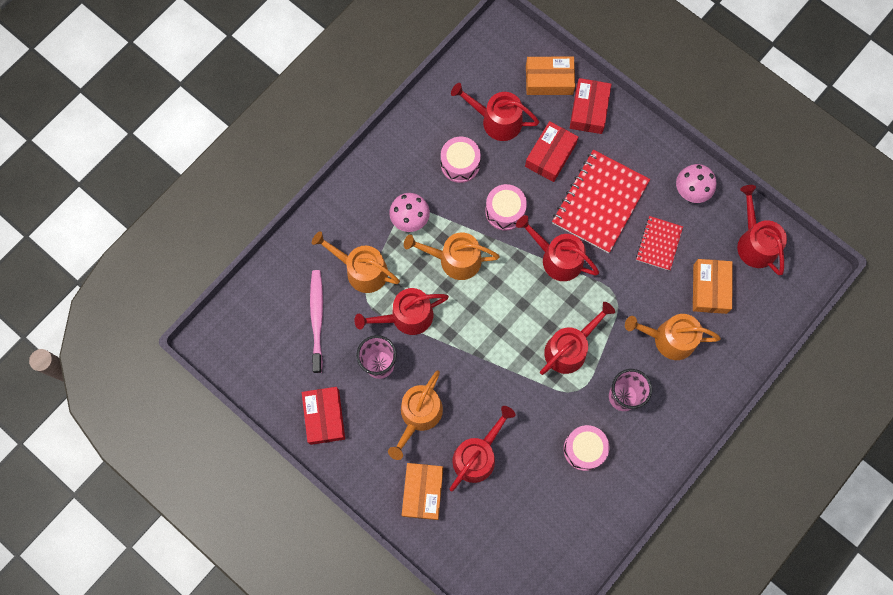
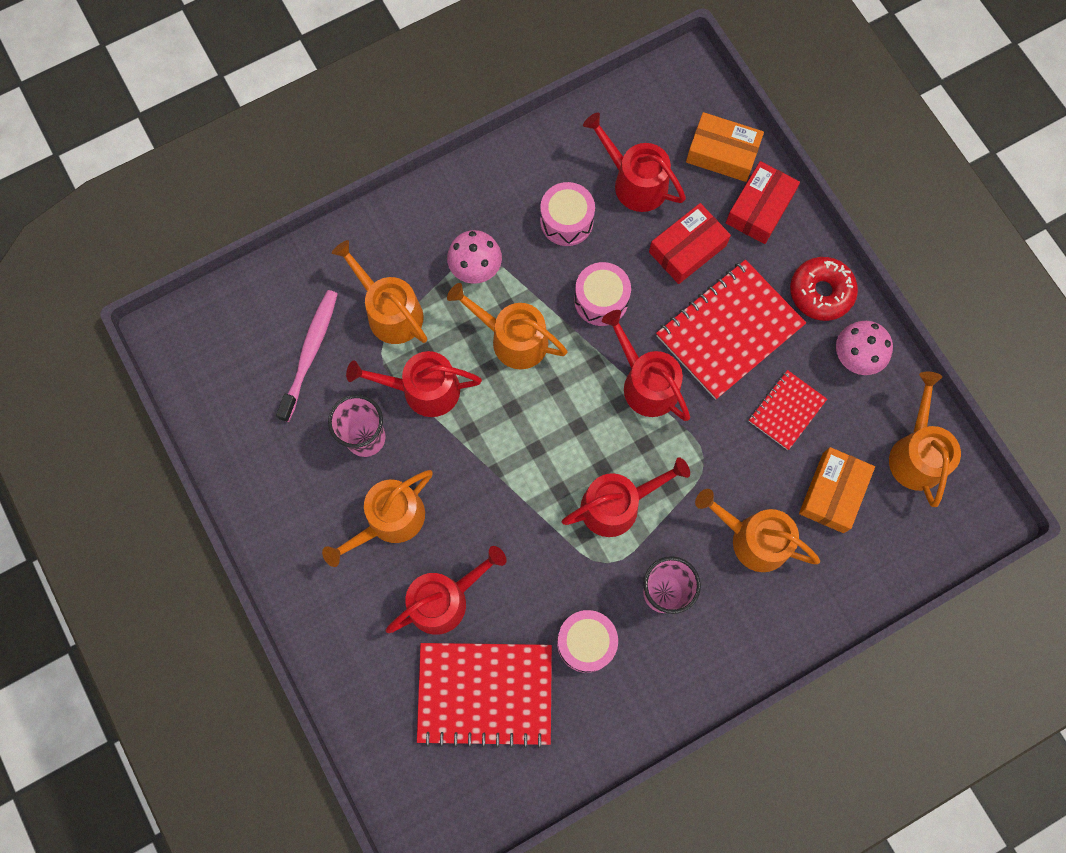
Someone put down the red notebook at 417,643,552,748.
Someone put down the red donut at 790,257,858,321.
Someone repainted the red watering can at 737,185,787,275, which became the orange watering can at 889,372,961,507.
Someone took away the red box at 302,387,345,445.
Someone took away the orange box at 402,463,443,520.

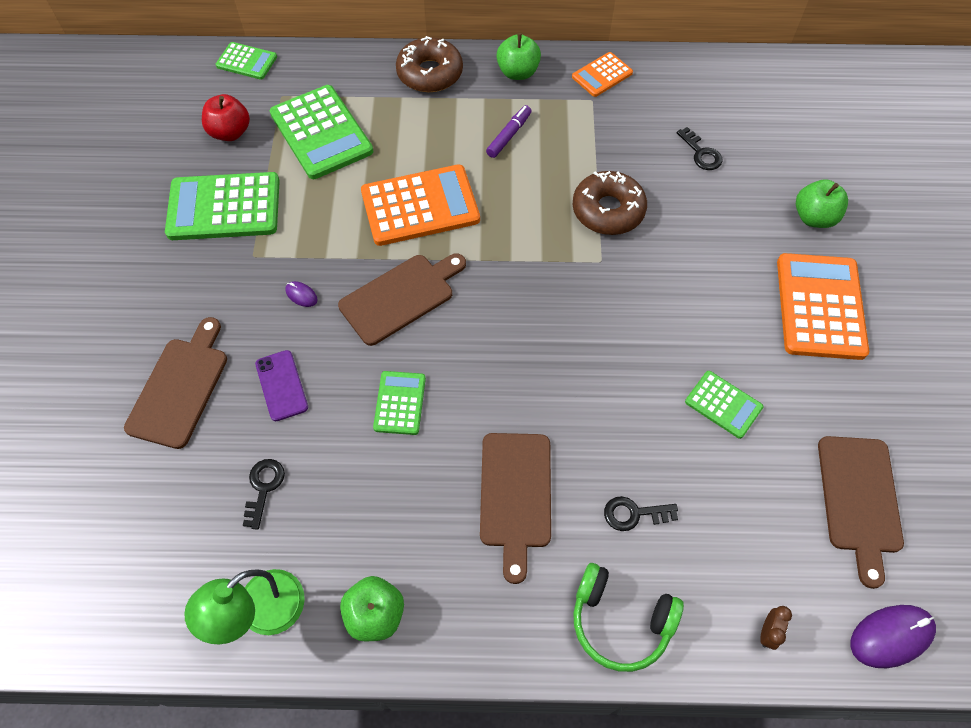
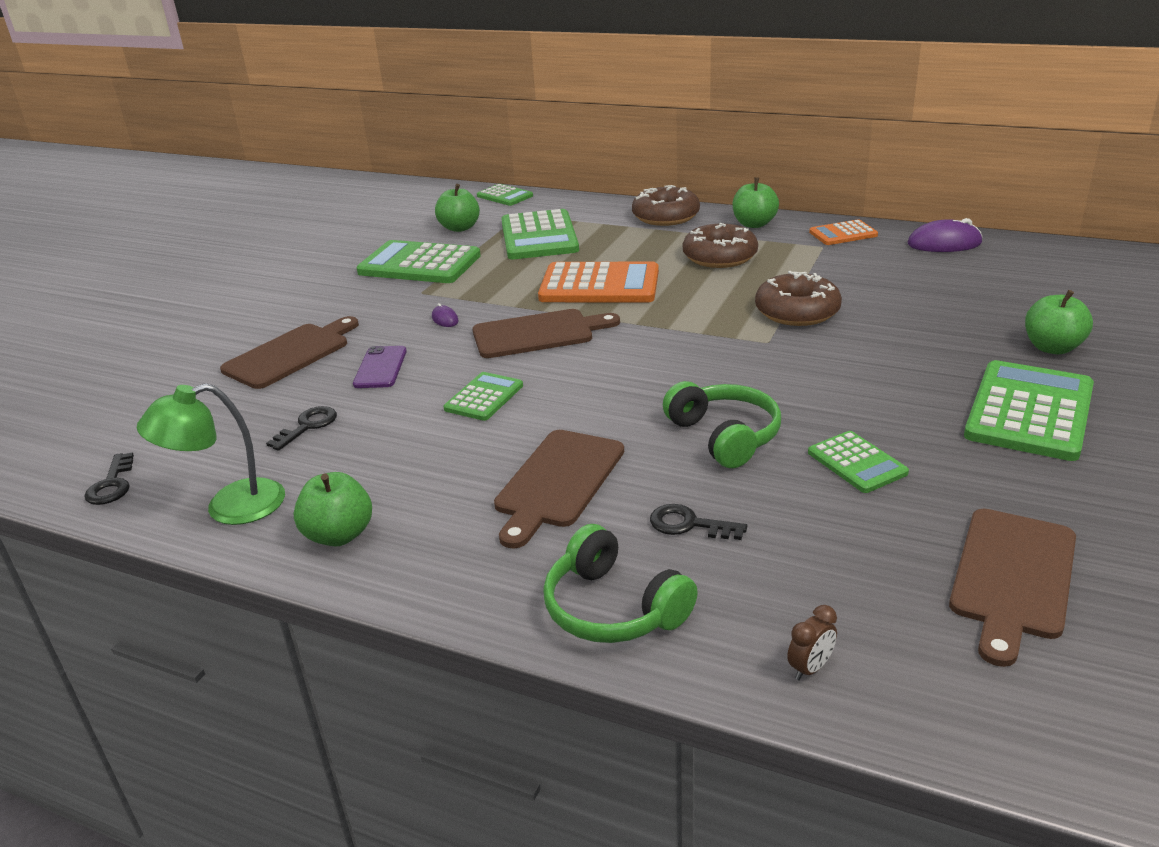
Someone carried the black key from 677,127,723,170 to 84,453,134,505.
Someone repainted the red apple at 202,94,250,141, which became the green apple at 435,184,480,232.
Someone put down the green headphones at 663,381,781,468.
Someone swapped the purple marker at 486,105,531,158 for the brown donut at 683,223,758,268.
Someone carried the purple mouse from 850,605,936,668 to 908,218,982,252.
Someone repainted the orange calculator at 777,253,869,360, which became the green calculator at 964,360,1094,461.

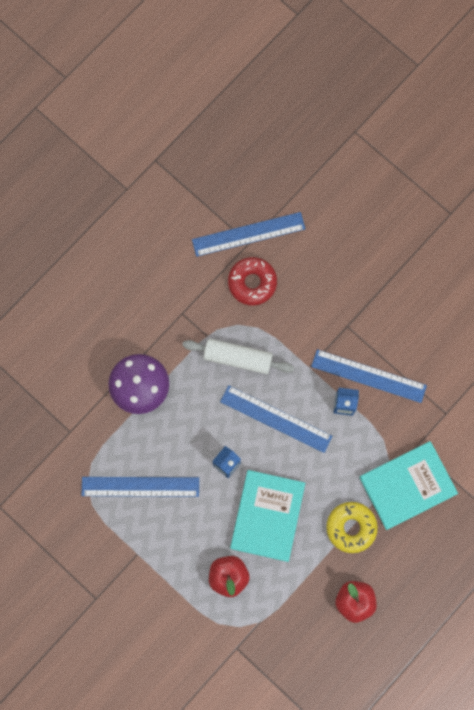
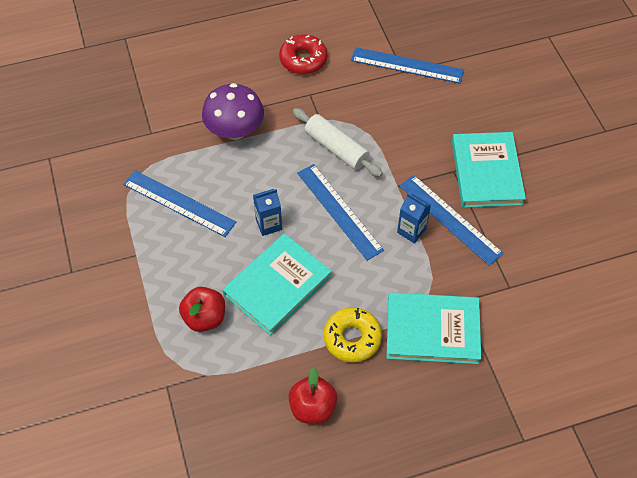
Someone carried the red donut from 228,257,277,305 to 279,34,328,74.
Someone put down the turquoise book at 452,132,526,208.

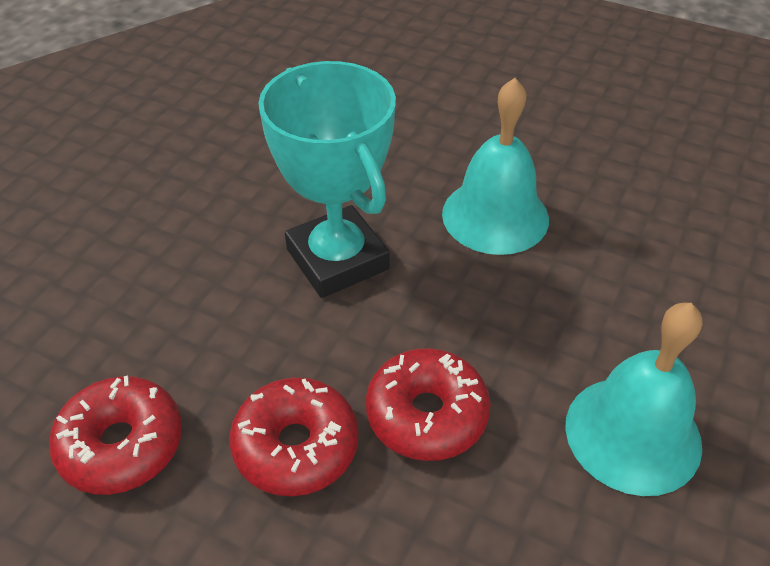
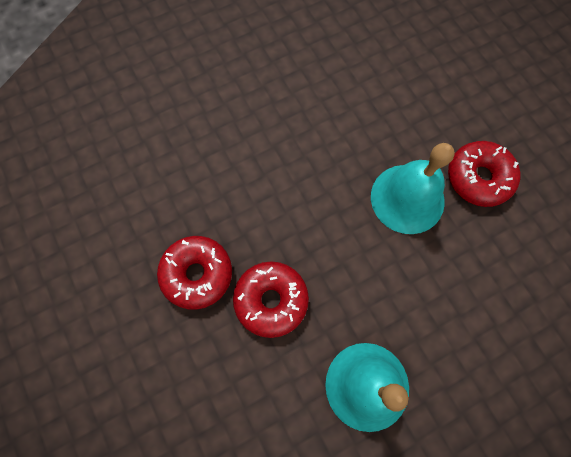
Someone carried the red donut from 49,375,182,495 to 448,141,521,207.
Someone took away the turquoise trophy at 258,61,396,298.

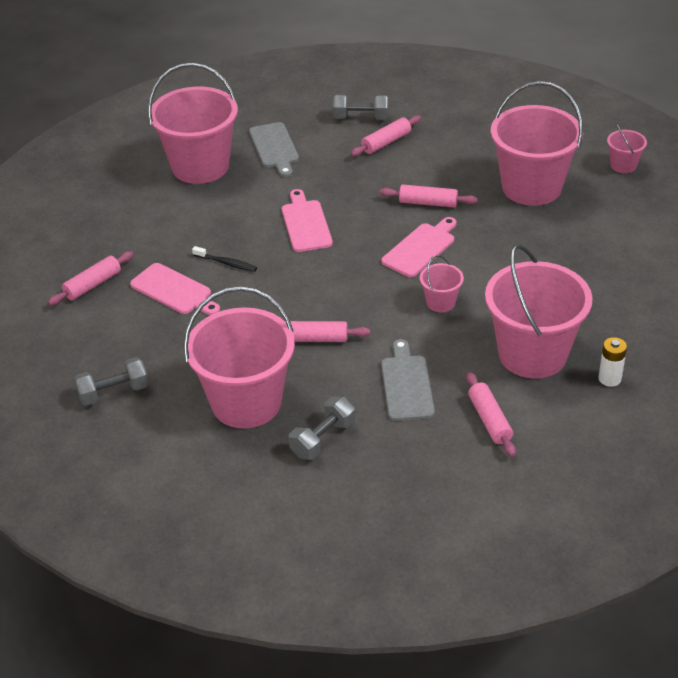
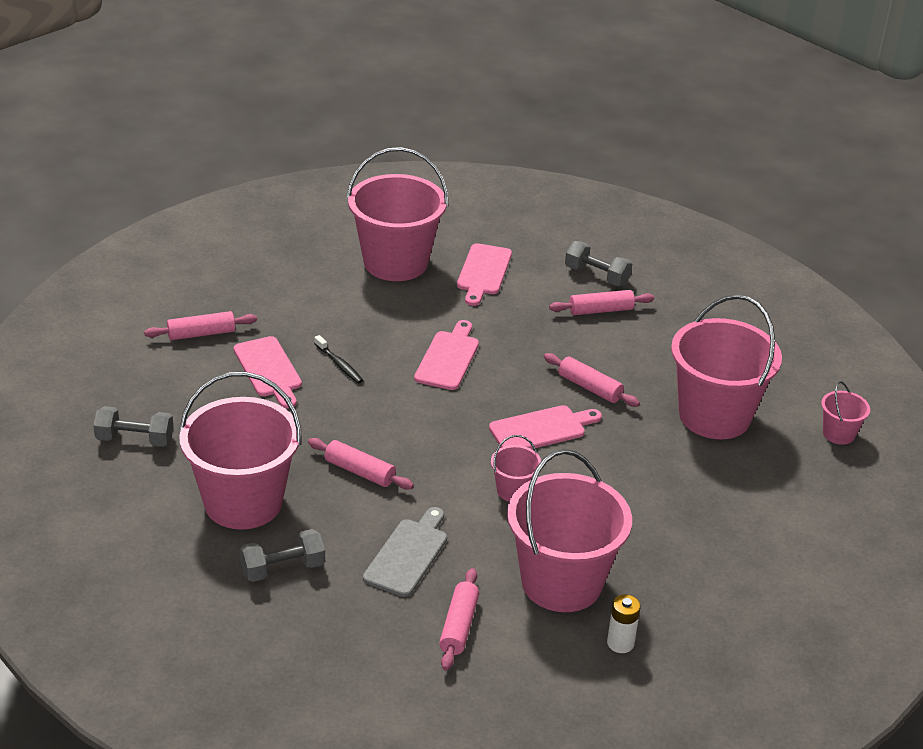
Someone repainted the grey cutting board at 249,122,299,177, which became the pink cutting board at 457,243,512,306.

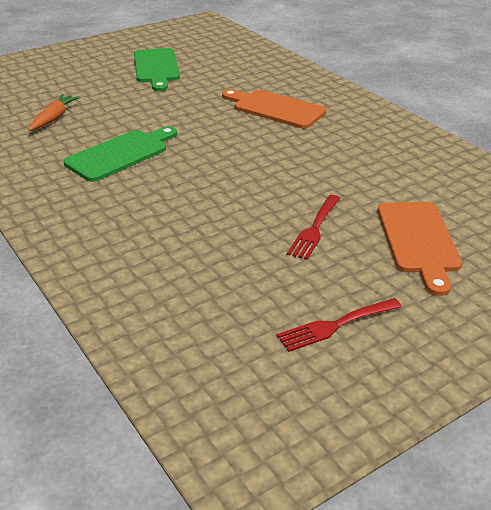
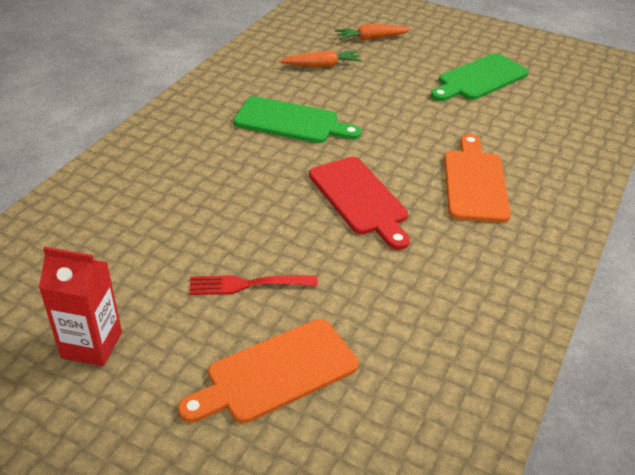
Someone swapped the red fork at 277,298,402,352 for the red carton at 39,247,122,366.
Someone put down the red cutting board at 309,157,410,250.
Someone put down the orange carrot at 335,24,411,40.

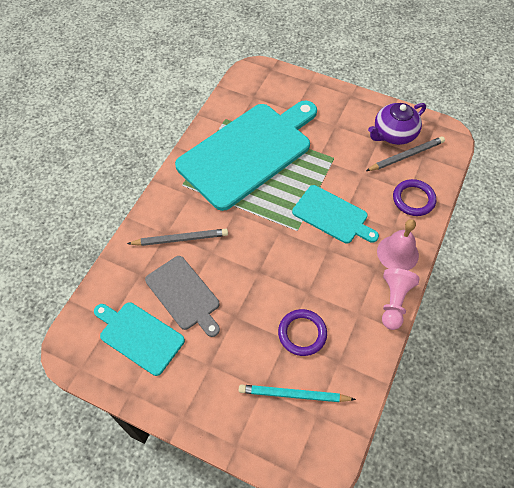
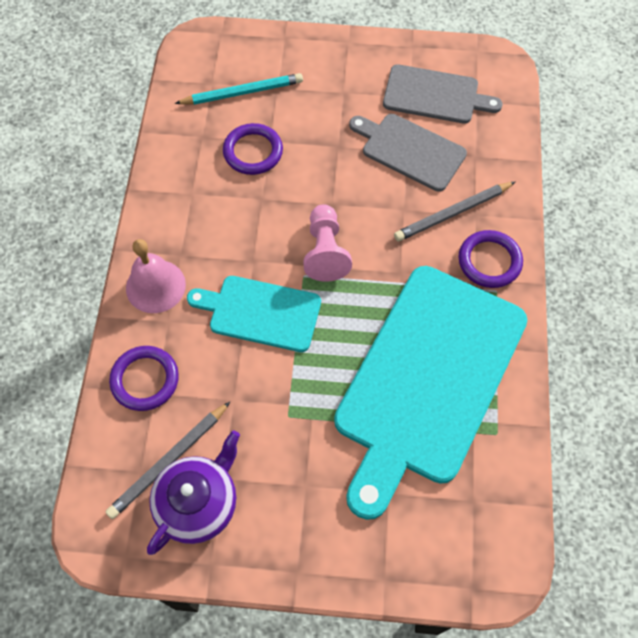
Someone carried the pink pawn from 382,268,420,330 to 303,204,352,282.
Someone repainted the turquoise cutting board at 94,302,185,376, which became the grey cutting board at 383,64,502,124.
Someone put down the purple ring at 458,230,523,288.

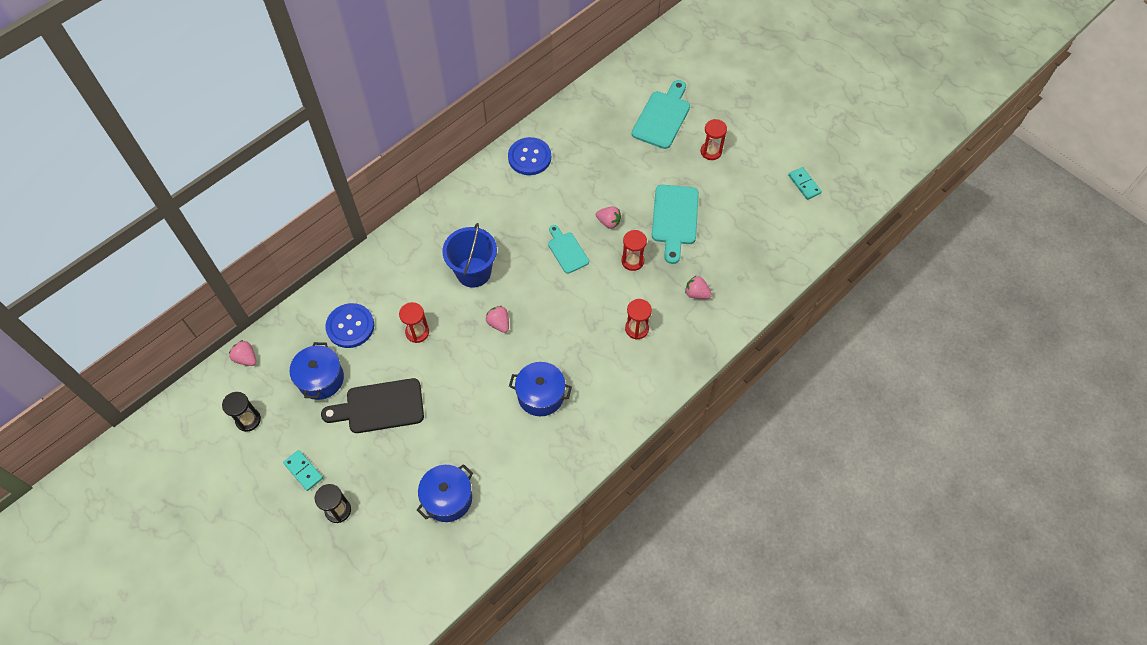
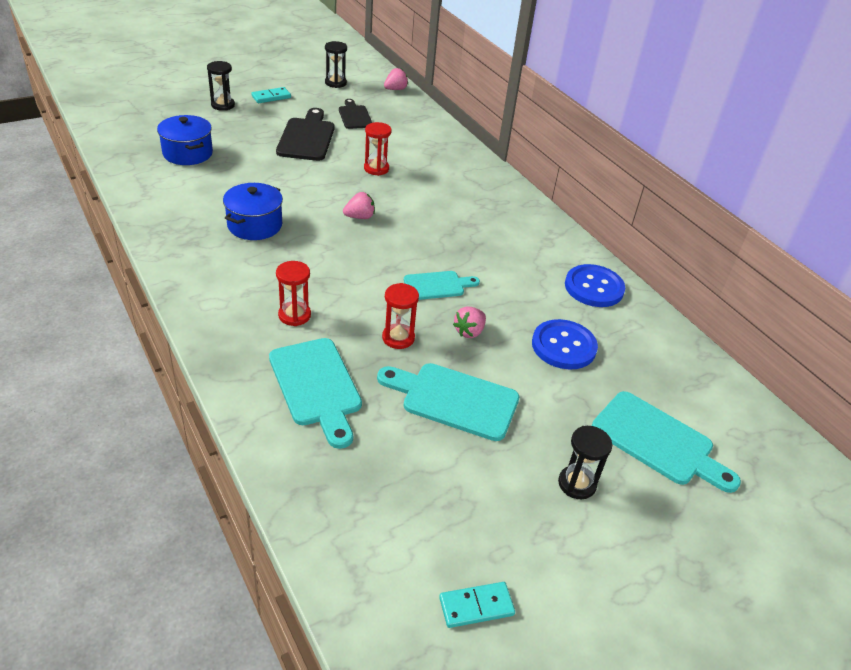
Someone swapped the pink strawberry at 685,275,712,299 for the turquoise cutting board at 269,338,362,449.
Someone swapped the blue pot at 290,342,344,400 for the black cutting board at 339,99,372,129.
Someone carried the blue button from 325,303,374,348 to 532,319,598,370.
Someone repainted the red hourglass at 701,119,727,160, which became the black hourglass at 558,426,612,499.
Someone took away the blue bucket at 442,223,497,288.

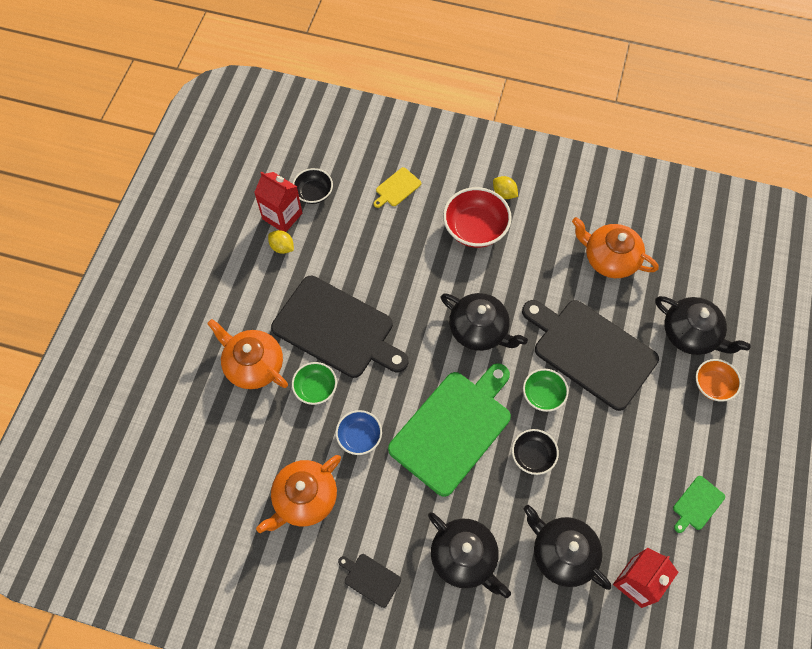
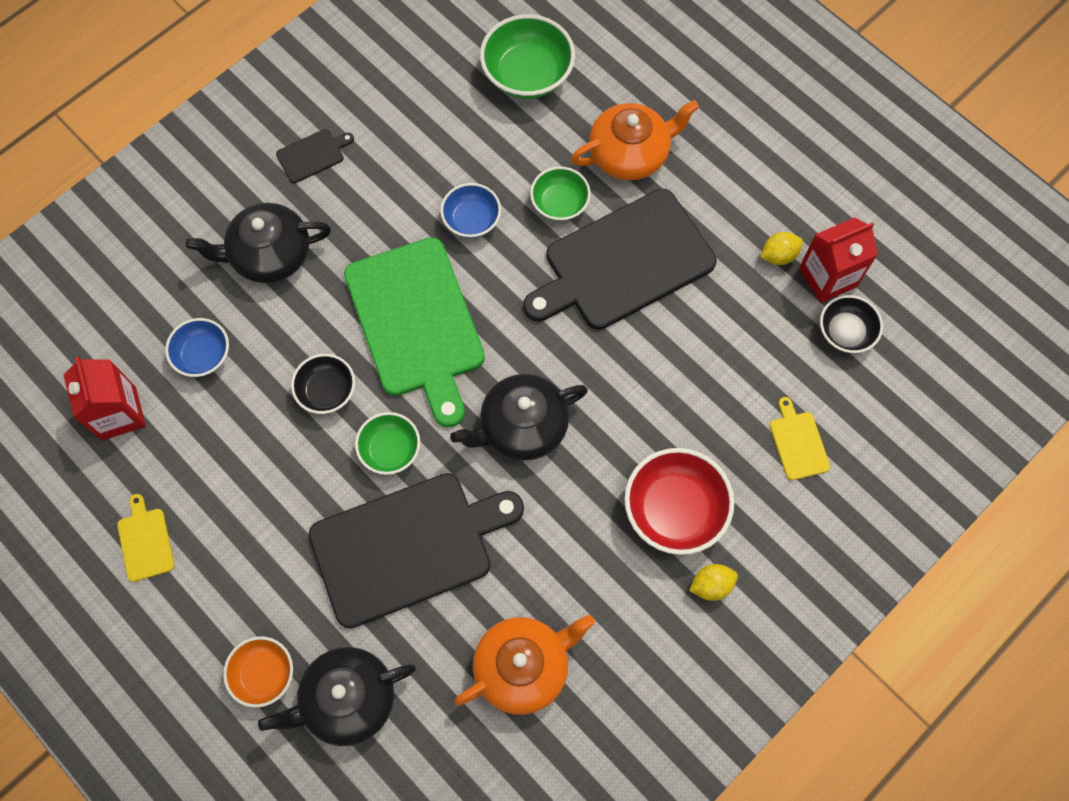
Someone repainted the green cutting board at 673,476,725,533, which became the yellow cutting board at 117,494,174,582.
Someone swapped the black teapot at 523,505,611,590 for the blue bowl at 165,318,229,377.
Someone put down the green bowl at 480,14,575,99.
Someone took away the orange teapot at 256,455,341,533.

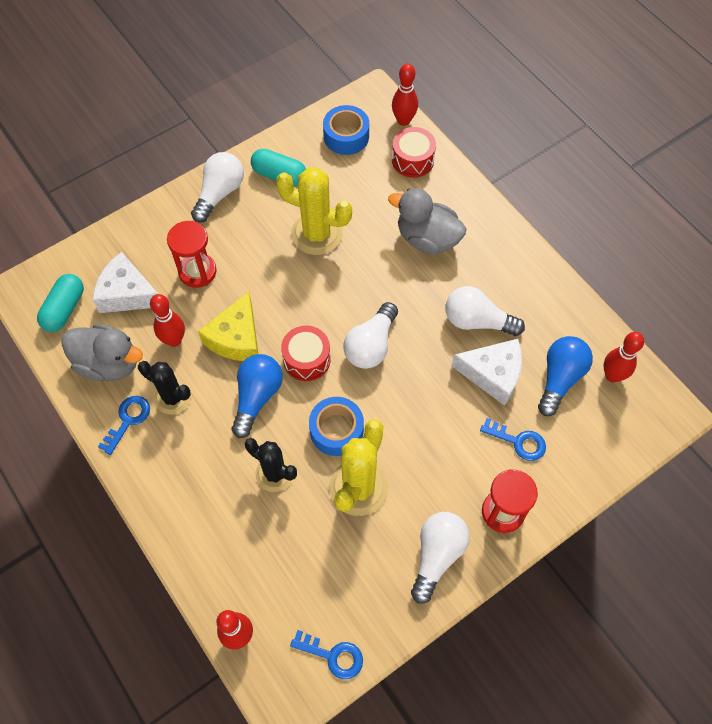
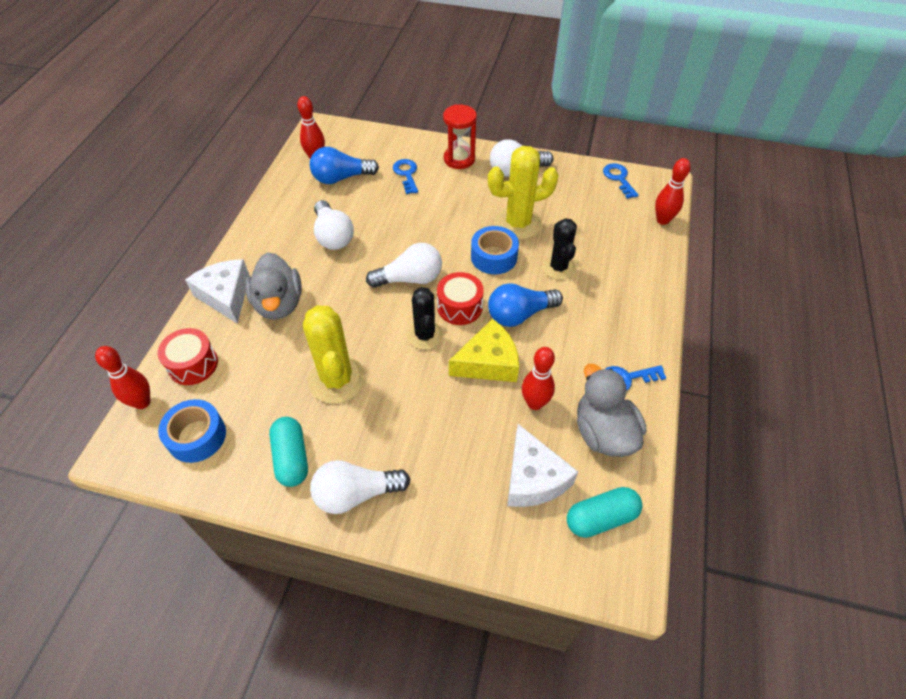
Someone carried the white cheese from 451,339,522,406 to 185,259,250,324.
Someone carried the black cactus from 138,361,191,415 to 407,287,443,350.
Someone took away the red hourglass at 167,221,217,288.

